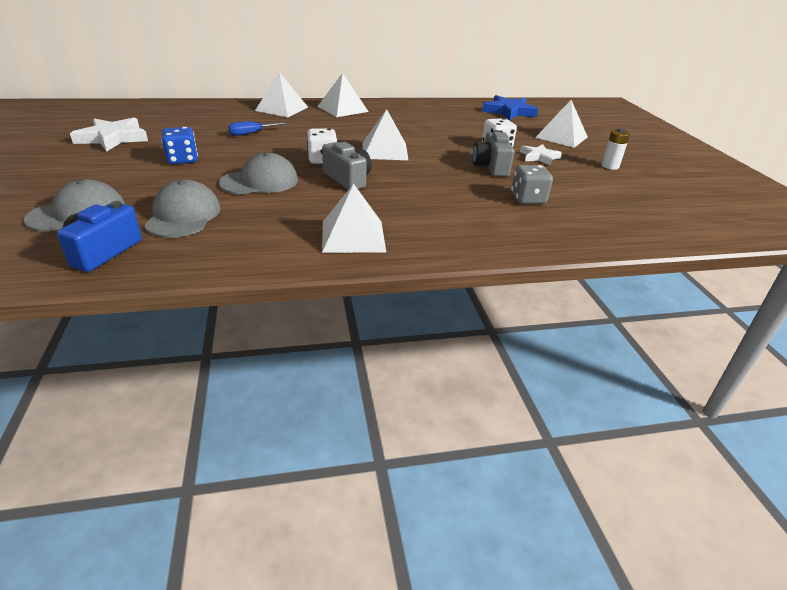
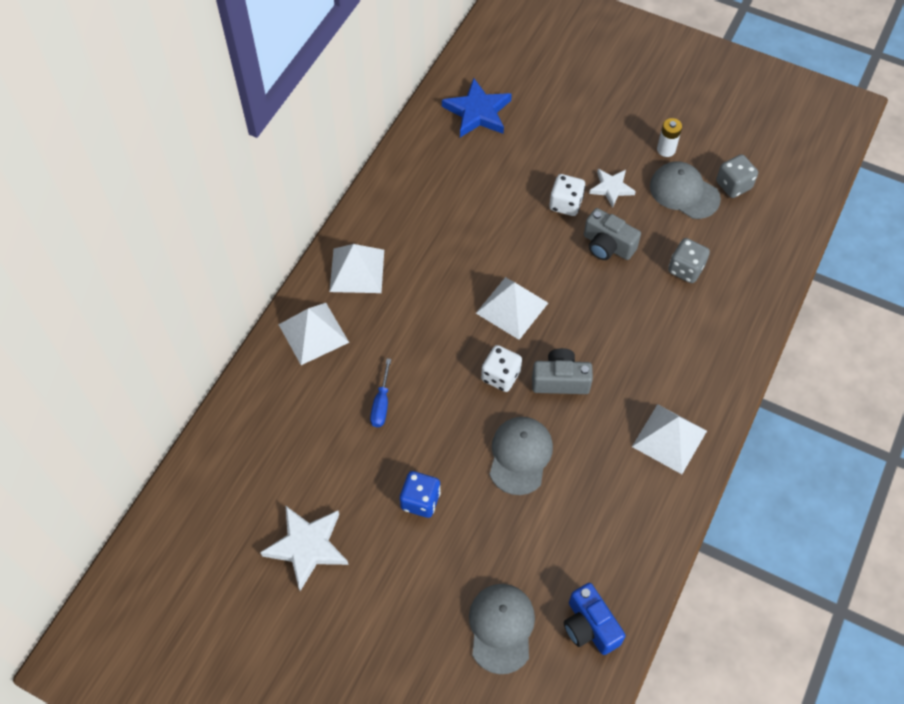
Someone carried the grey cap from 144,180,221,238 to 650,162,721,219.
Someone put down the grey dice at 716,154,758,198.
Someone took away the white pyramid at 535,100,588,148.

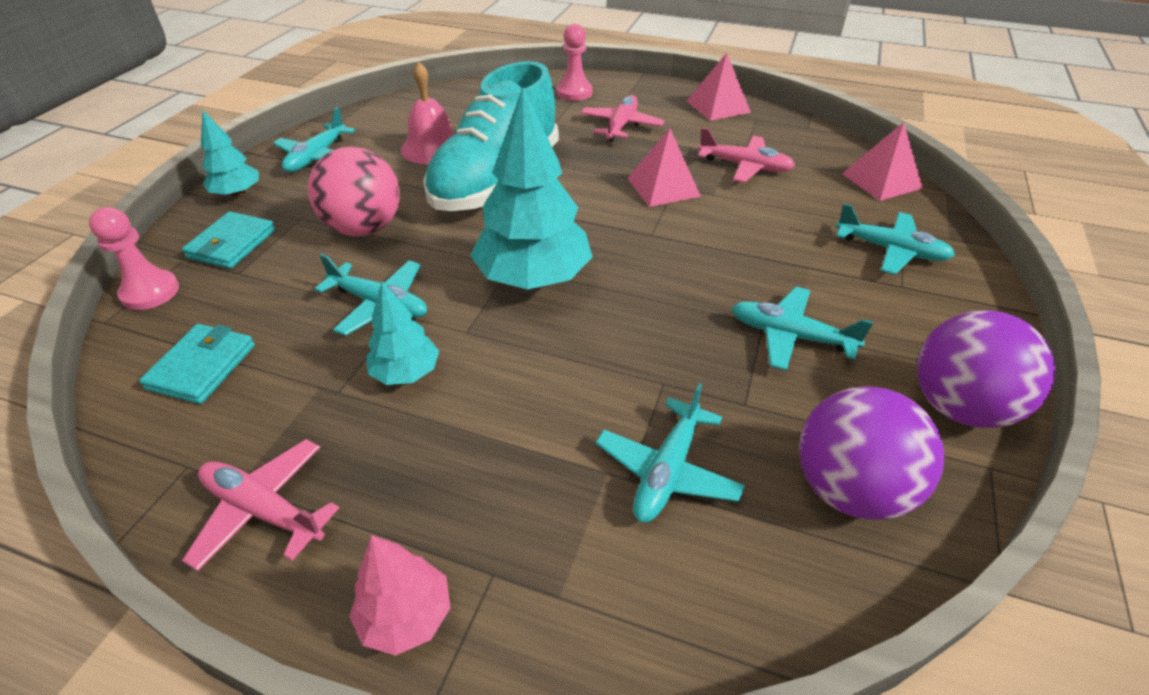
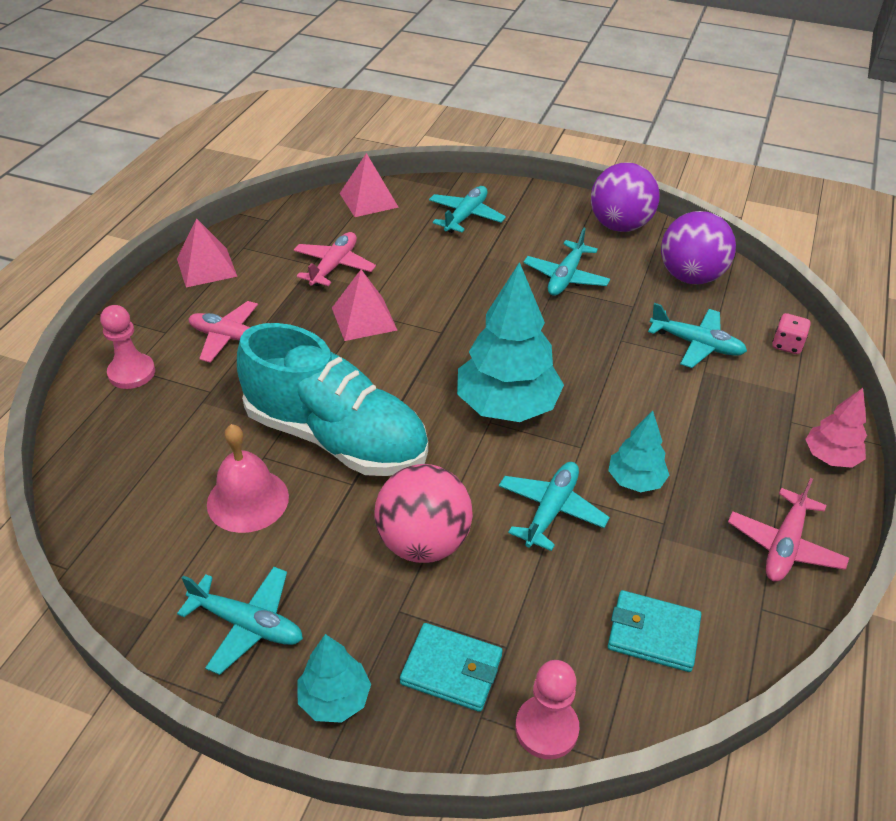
Someone put down the pink dice at 772,313,811,354.

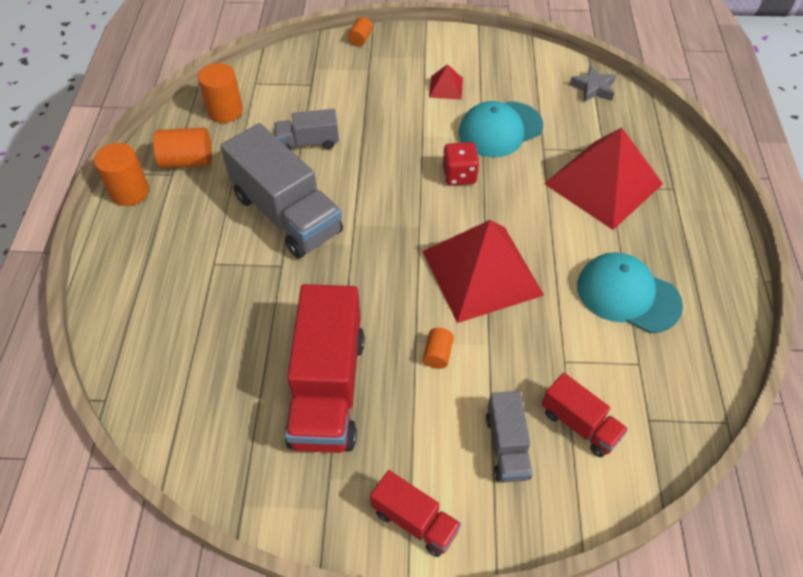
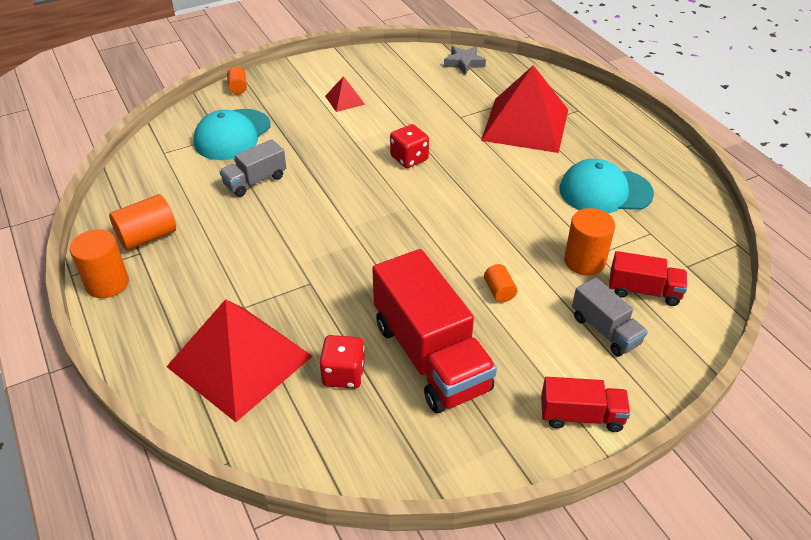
Someone carried the red pyramid from 422,220,544,323 to 166,299,313,422.
Someone carried the turquoise cap from 459,101,543,157 to 194,109,271,160.
Someone put down the red dice at 319,335,365,389.
Someone carried the orange cylinder from 198,63,243,123 to 564,208,615,275.
Someone took away the grey truck at 220,123,343,258.

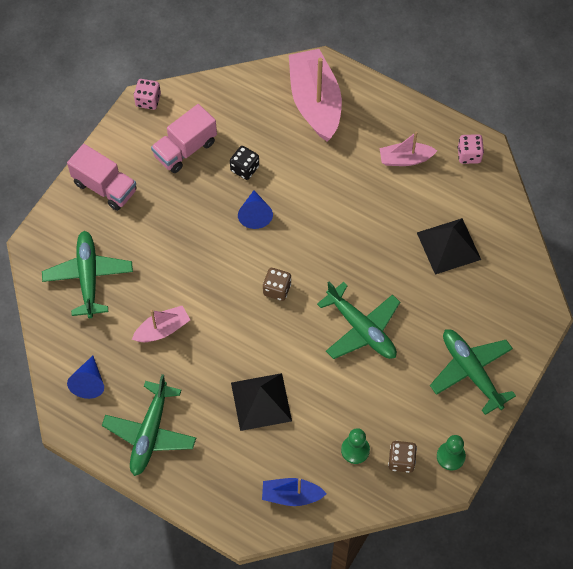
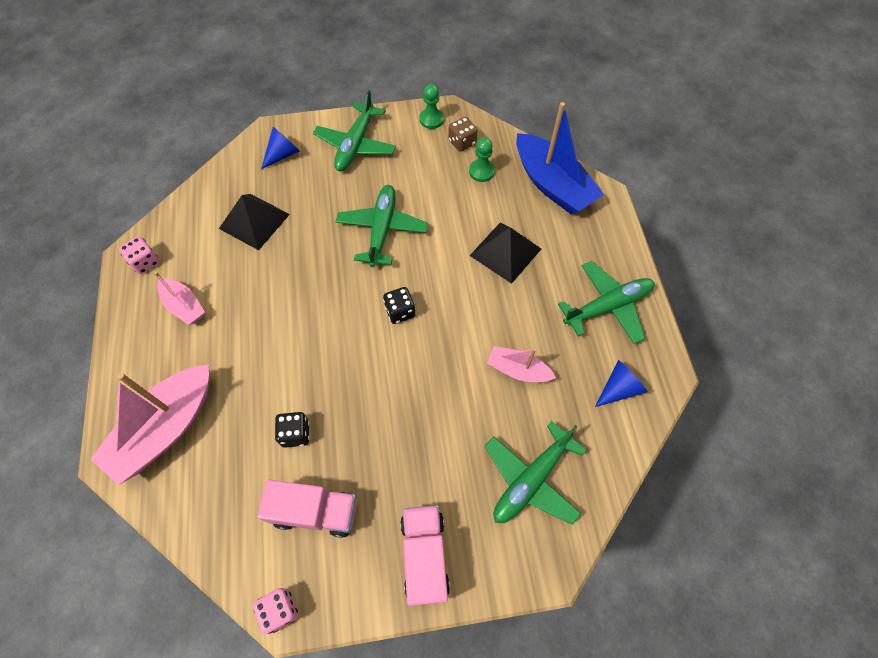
Someone carried the blue cone from 238,190,273,229 to 261,127,300,169.
Someone repainted the brown dice at 263,268,291,301, which became the black dice at 383,287,415,324.
Someone scaled the blue boat at 262,478,327,506 by 1.88.

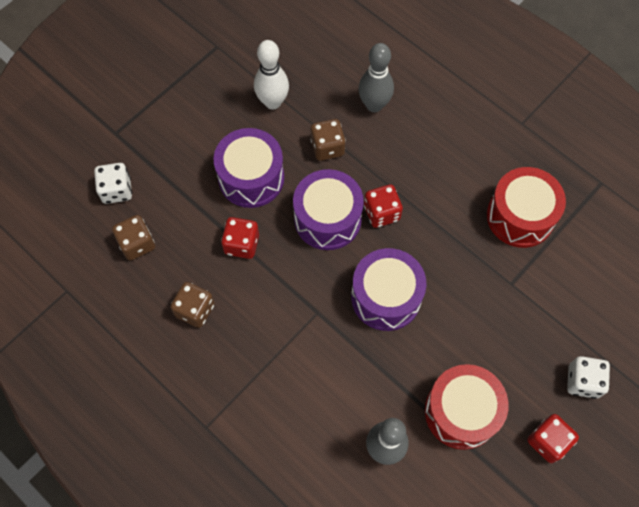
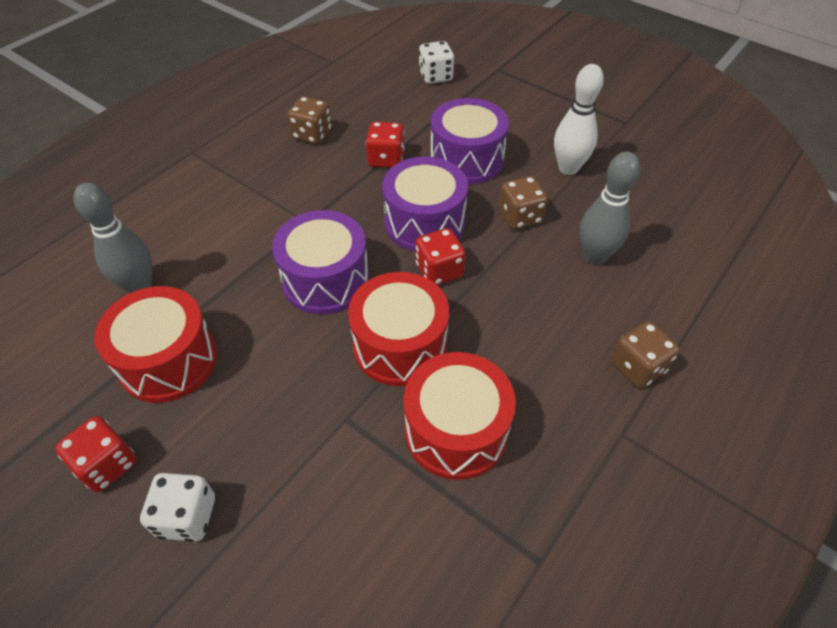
Someone put down the red drum at 348,272,449,386.
Someone carried the brown dice from 112,215,155,260 to 611,321,680,388.

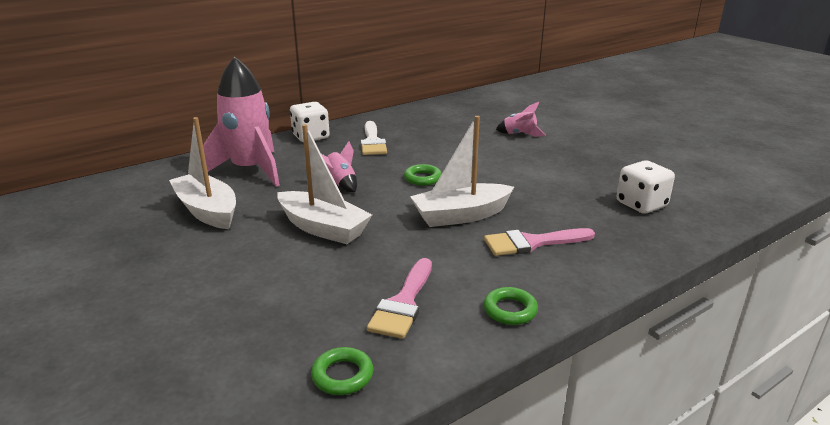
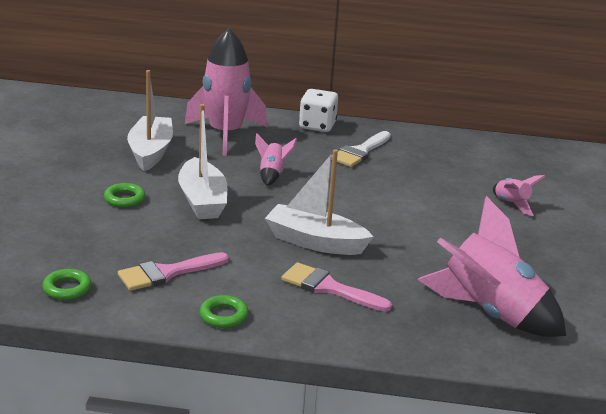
Someone carried the green ring from 404,164,442,186 to 104,183,146,208.
Someone swapped the white dice at 617,160,675,214 for the pink rocket at 418,196,566,337.

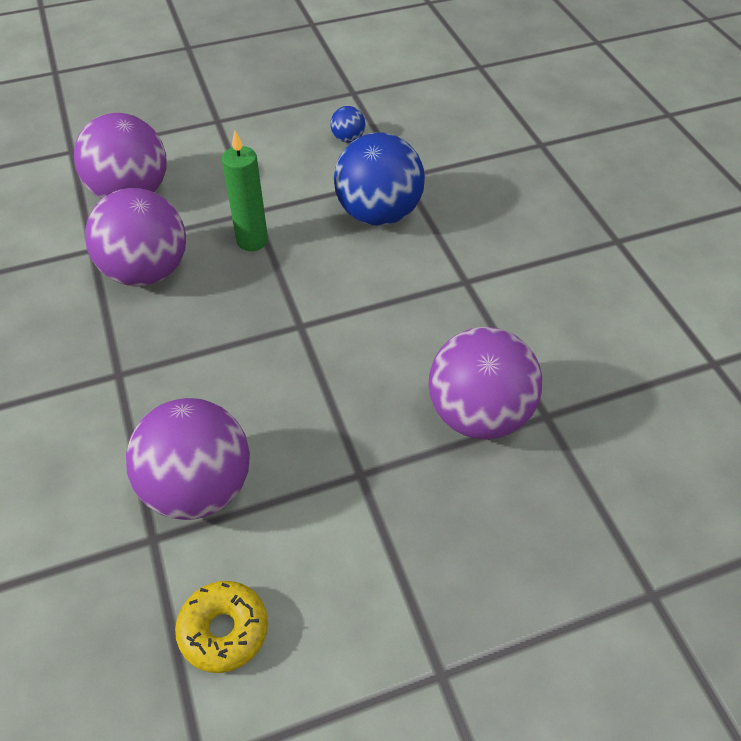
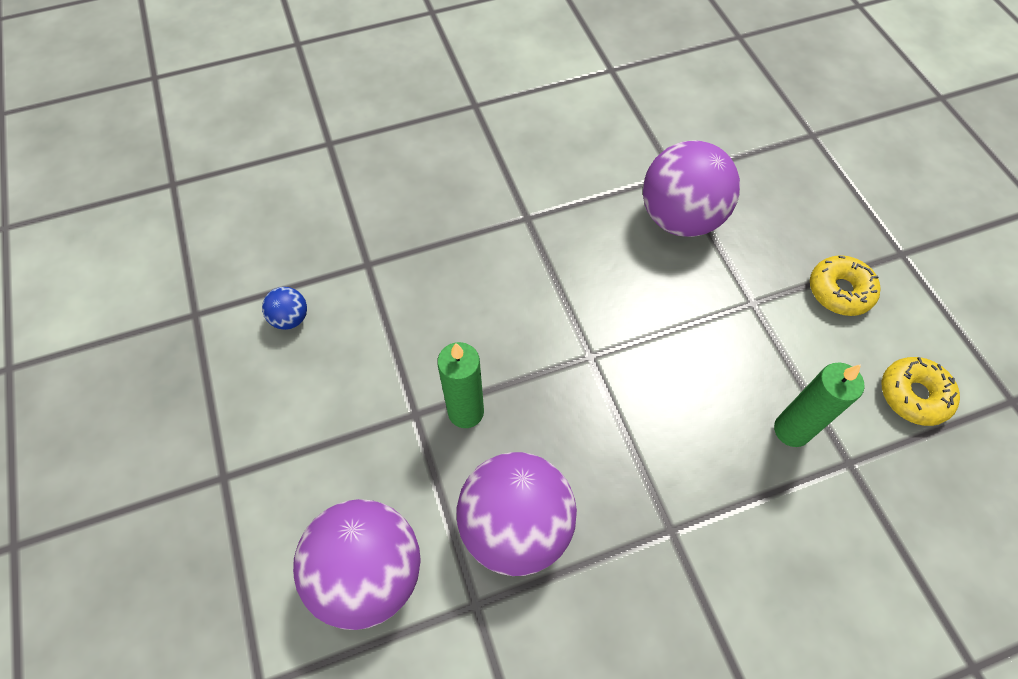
Someone swapped the purple ball at 126,398,250,520 for the green candle at 774,362,865,447.
Someone put down the yellow donut at 810,255,881,316.
Someone took away the blue ball at 334,132,425,226.

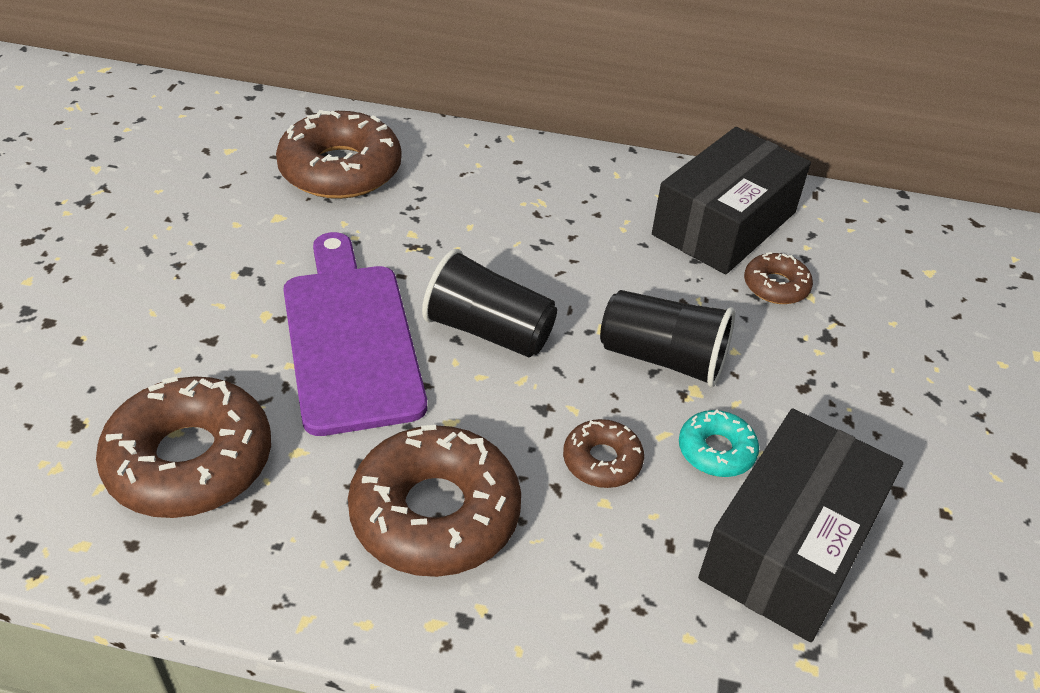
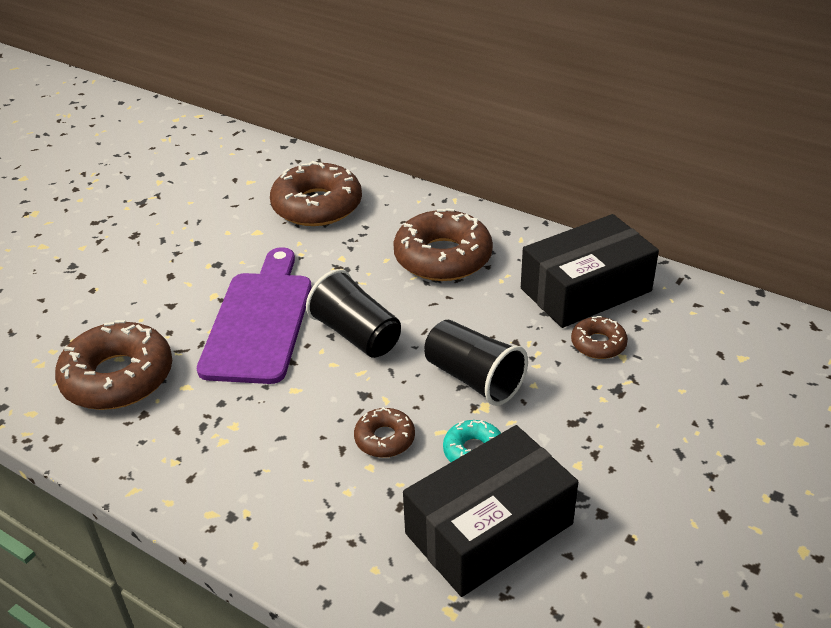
Someone carried the brown donut from 348,425,521,577 to 393,208,493,281.

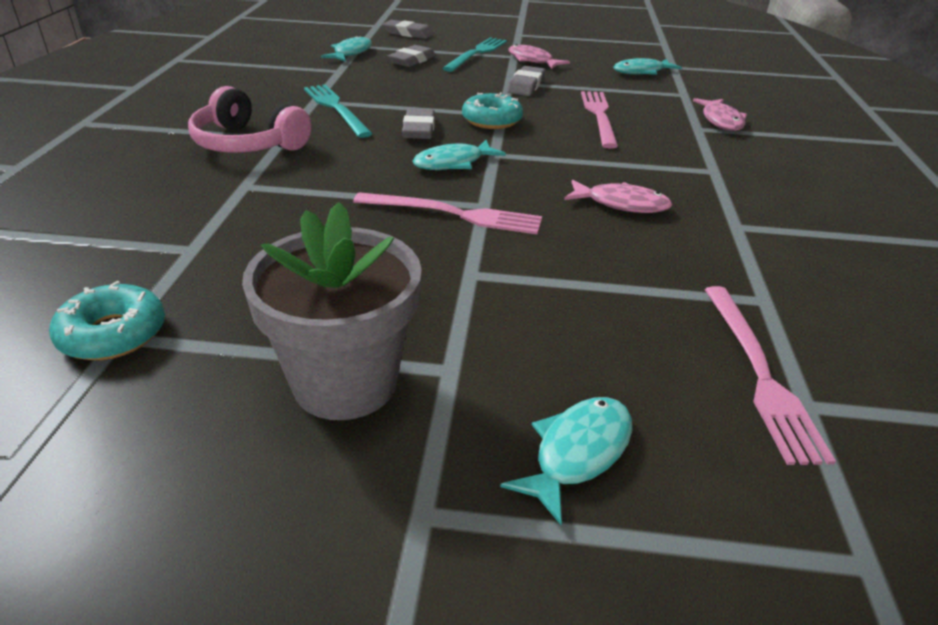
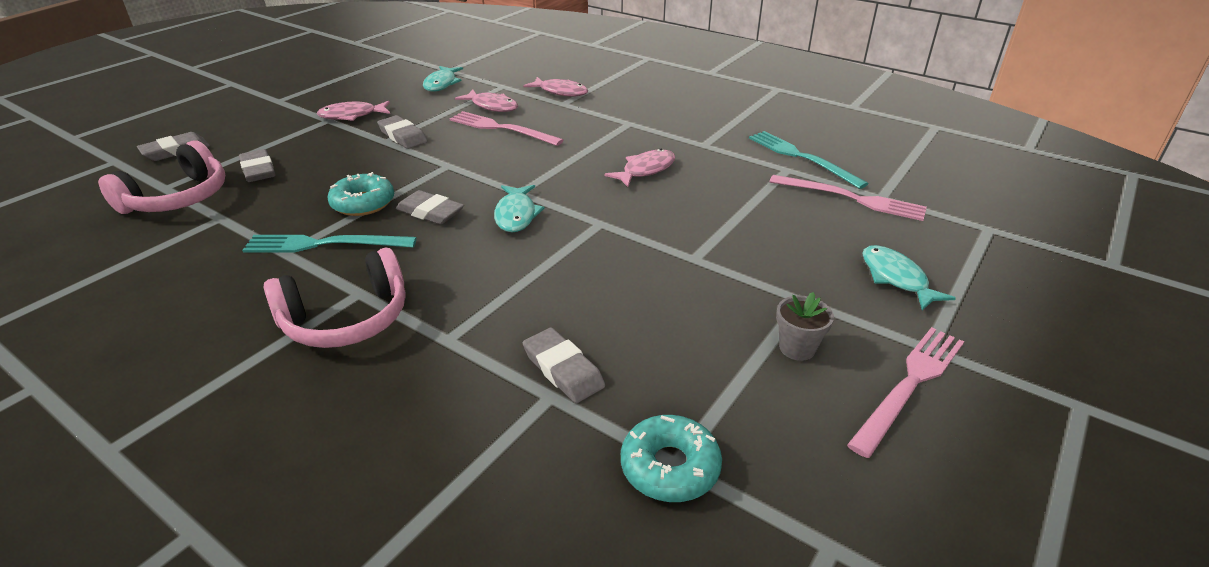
Someone swapped the turquoise fish at 321,35,372,62 for the pink headphones at 98,140,225,214.
Someone carried the turquoise donut from 462,92,523,129 to 328,172,394,216.
Someone put down the pink fish at 455,89,518,112.
Someone put down the grey eraser at 523,328,605,403.
Someone carried the turquoise fork from 442,37,507,72 to 749,131,869,189.
Someone scaled the grey flower pot at 242,202,422,420 by 0.46.
Someone carried the pink fork from 353,192,542,234 to 847,327,964,458.

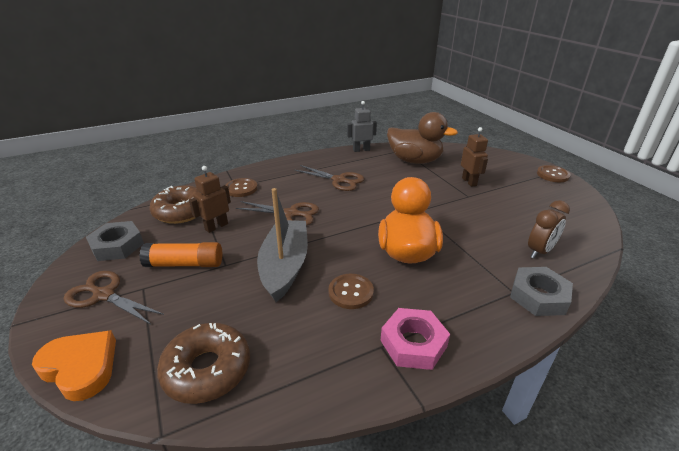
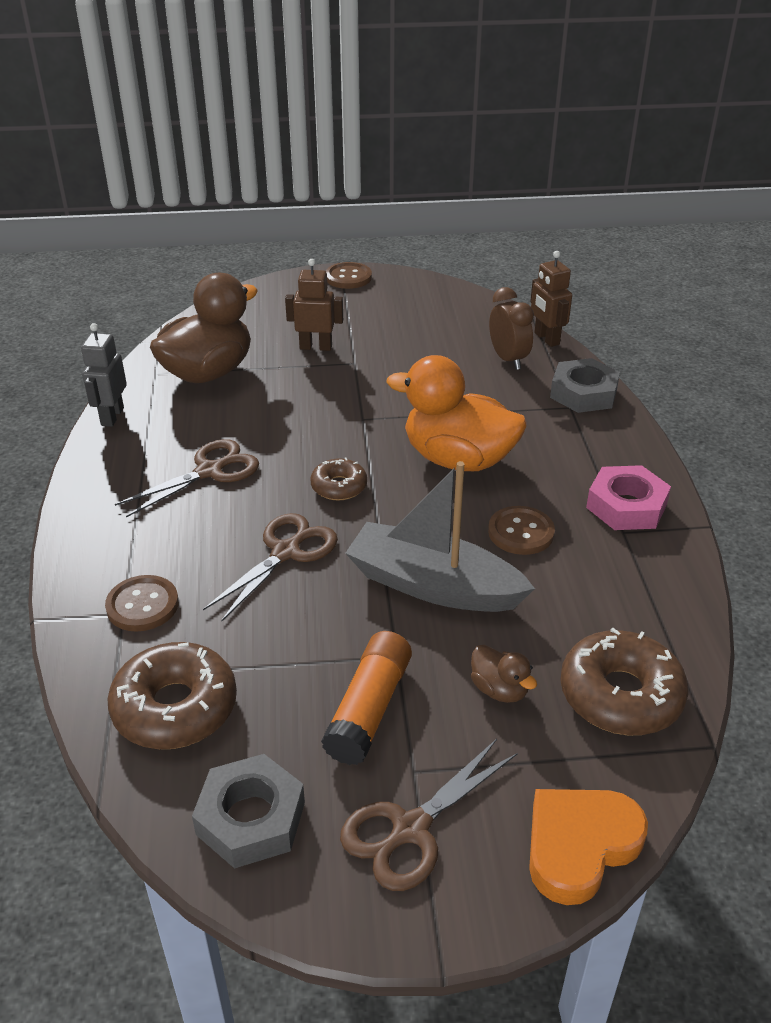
Someone put down the brown donut at 310,457,367,501.
Someone put down the brown duck at 471,645,537,703.
Someone carried the brown robot from 189,166,231,233 to 530,251,572,347.

